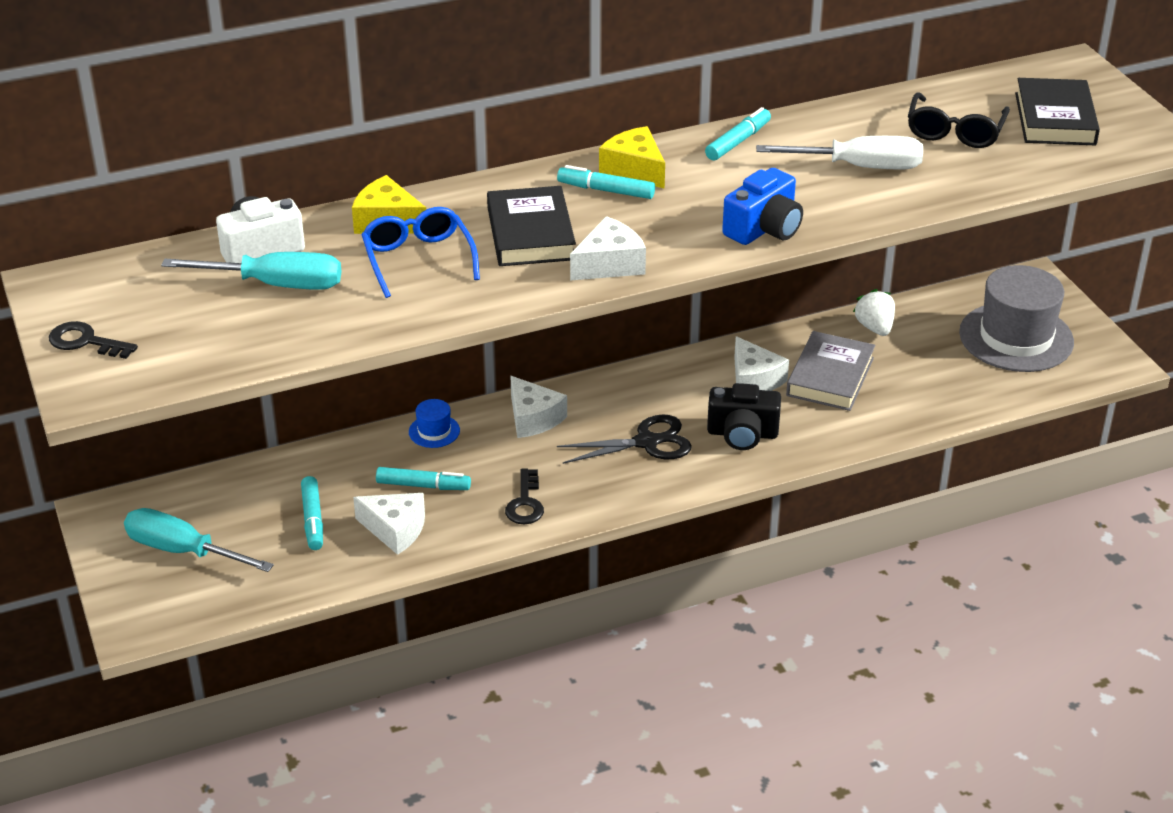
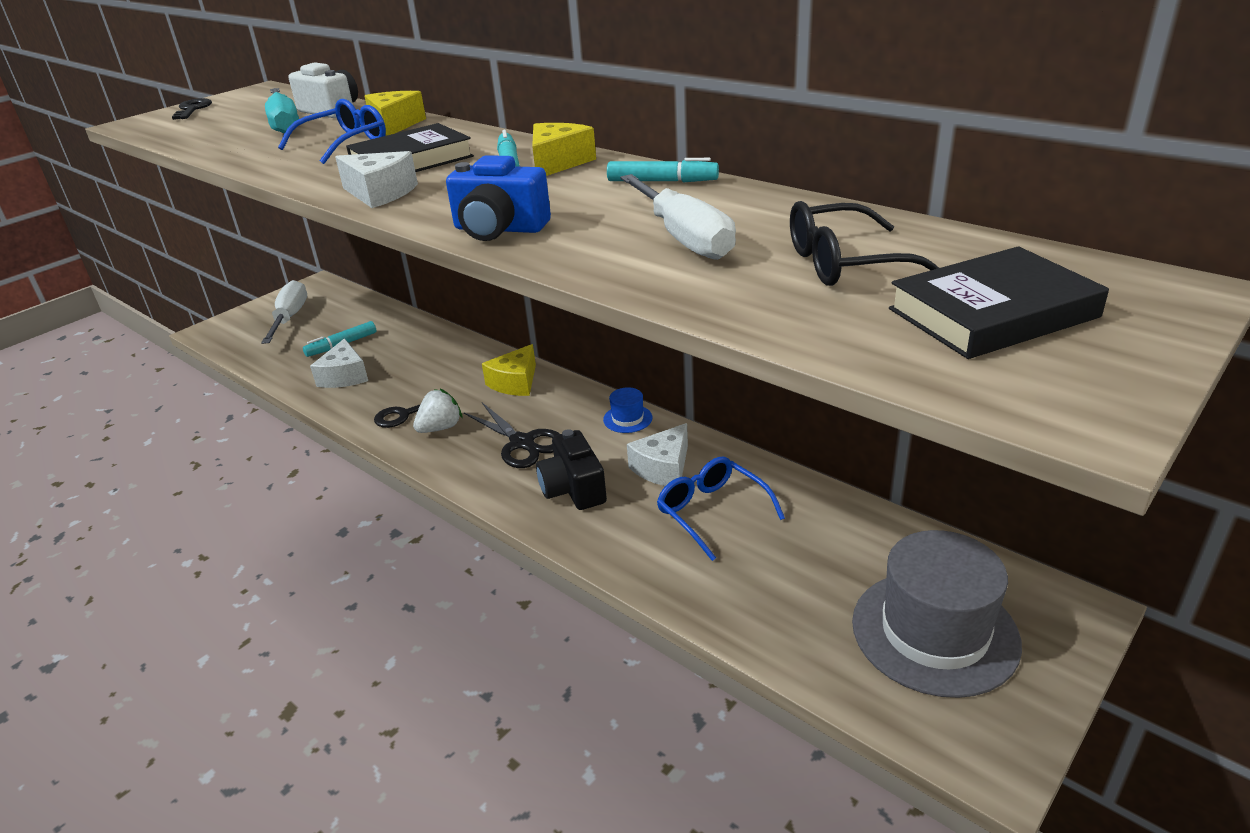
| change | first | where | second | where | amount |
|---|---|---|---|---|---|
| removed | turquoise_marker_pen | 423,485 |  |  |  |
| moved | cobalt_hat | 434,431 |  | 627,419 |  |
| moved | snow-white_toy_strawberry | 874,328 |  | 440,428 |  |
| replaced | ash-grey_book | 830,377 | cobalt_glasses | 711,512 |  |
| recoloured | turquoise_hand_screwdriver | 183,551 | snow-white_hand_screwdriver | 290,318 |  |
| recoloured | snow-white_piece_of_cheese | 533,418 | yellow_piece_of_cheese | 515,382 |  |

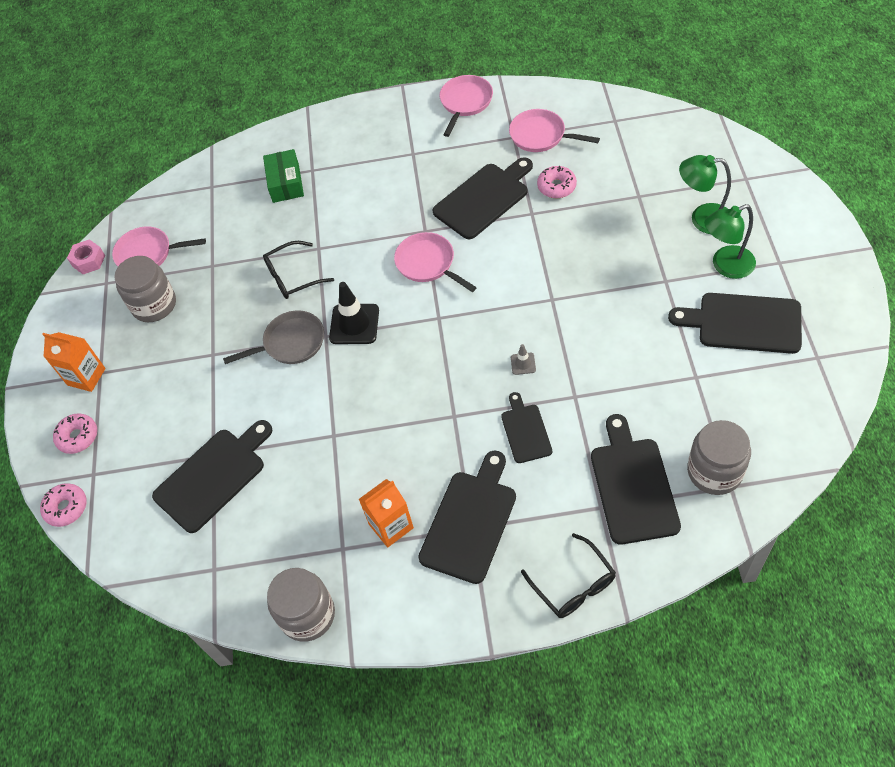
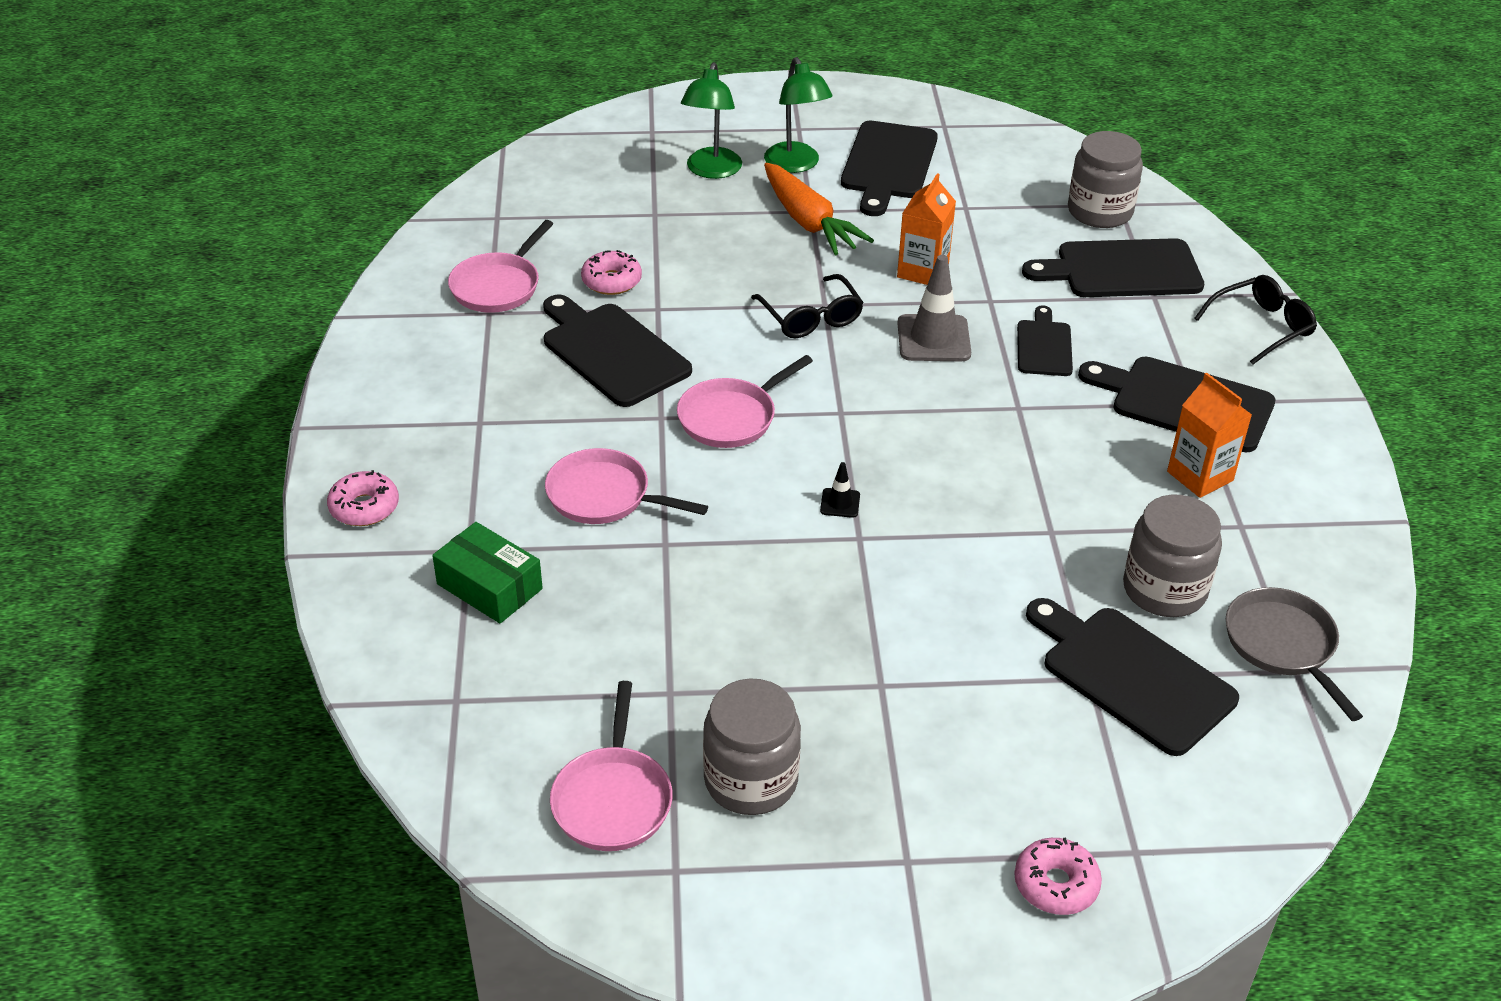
| change | first | where | second | where | amount |
|---|---|---|---|---|---|
| removed | rose-pink_hex_nut | 88,261 |  |  |  |
| added |  |  | orange_toy_carrot | 808,222 |  |
| moved | rose-pink_donut | 66,508 |  | 364,507 |  |
| moved | orange_carton | 86,377 |  | 922,271 |  |
| moved | ash-grey_pan | 290,343 |  | 1283,646 |  |
| moved | jet-black_glasses | 292,277 |  | 811,317 |  |
| moved | ash-grey_jam_jar | 307,614 |  | 1164,590 |  |
| moved | rose-pink_pan | 465,103 |  | 604,496 |  |
| turned | emerald_parcel | 286,183 |  | 489,586 | 45 degrees clockwise |
| turned | jet-black_cutting_board | 525,431 |  | 1044,346 | 105 degrees clockwise |
| resized | jet-black_safety_cone | 354,324 |  | 840,503 | x0.48 |
| resized | ash-grey_safety_cone | 523,364 |  | 933,339 | x2.07 |

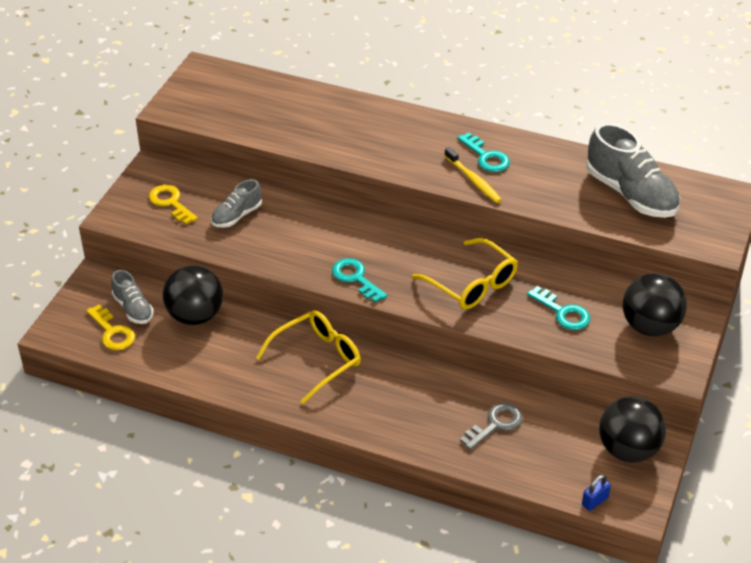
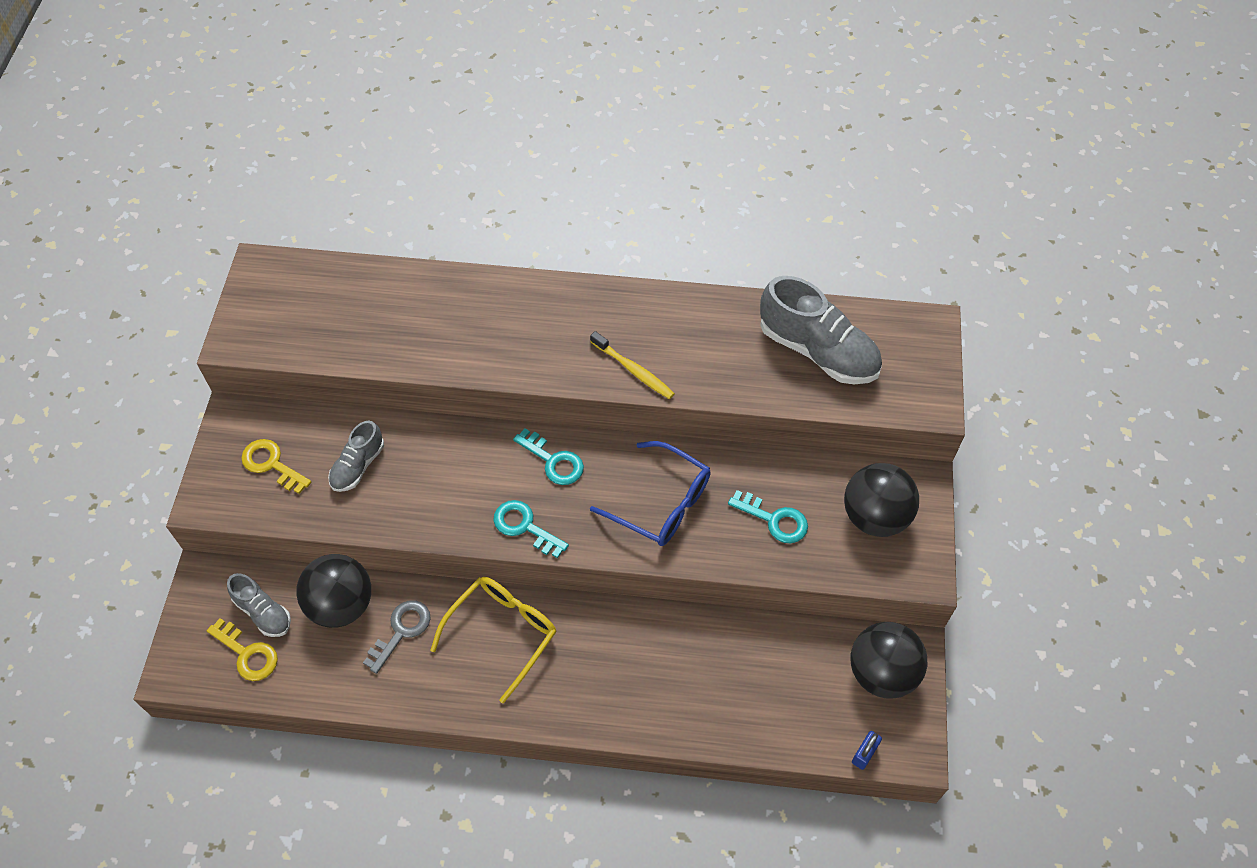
| change | first | where | second | where | amount |
|---|---|---|---|---|---|
| moved | turquoise_latchkey | 486,157 |  | 554,461 |  |
| moved | ash-grey_latchkey | 495,424 |  | 401,631 |  |
| recoloured | yellow_glasses | 472,284 | cobalt_glasses | 661,503 |  |

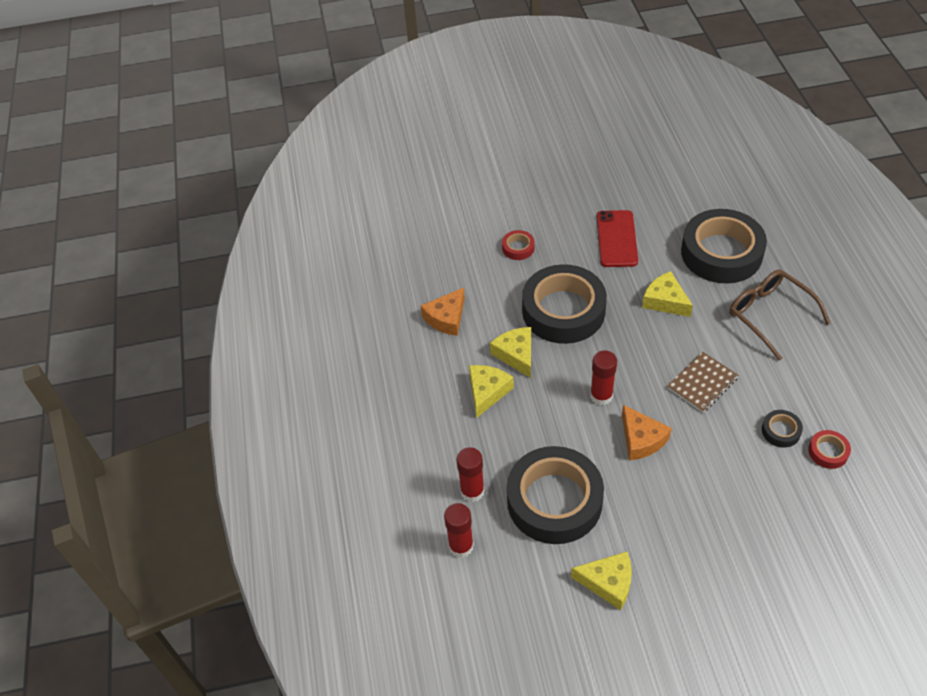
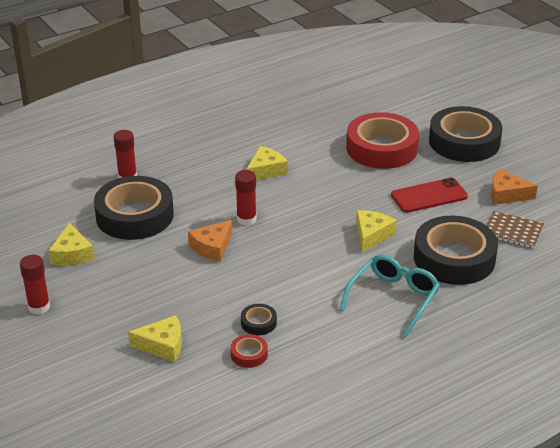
| change | first | where | second | where | amount |
|---|---|---|---|---|---|
| moved | orange_piece_of_cheese | 446,318 |  | 506,194 |  |
| moved | scarlet_glue_stick | 461,546 |  | 39,307 |  |
| moved | yellow_piece_of_cheese | 487,392 |  | 162,345 |  |
| moved | jet-black_tape | 563,310 |  | 464,142 |  |
| moved | brown_notebook | 702,383 |  | 513,231 |  |
| recoloured | brown_glasses | 769,315 | turquoise_glasses | 393,298 |  |
| resized | scarlet_tape | 518,248 |  | 381,148 | x2.43 |

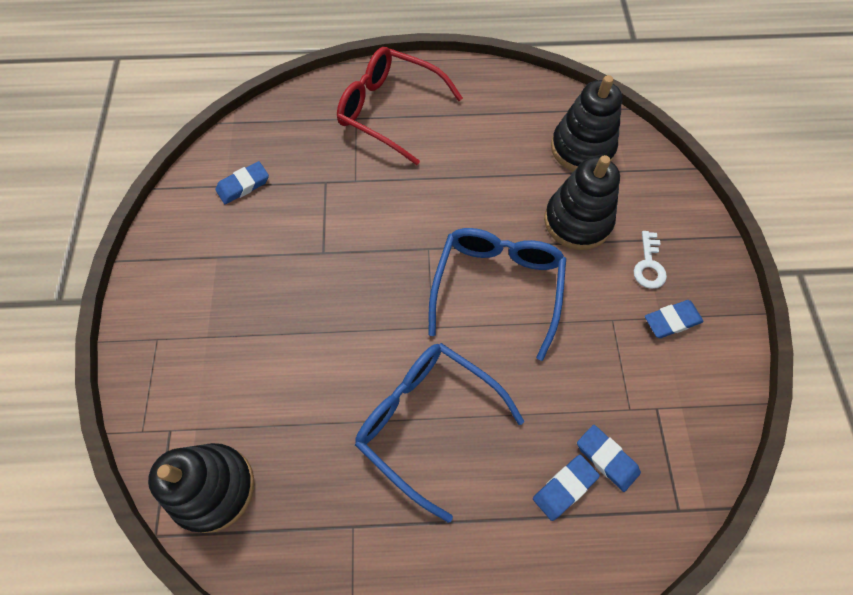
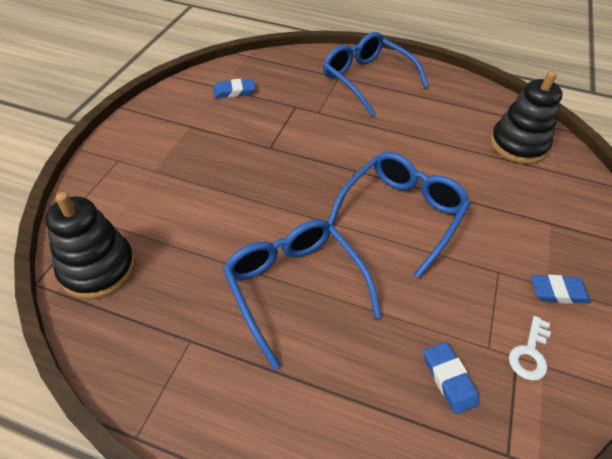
| change | first | where | second | where | amount |
|---|---|---|---|---|---|
| removed | cobalt_gum_eraser | 564,488 |  |  |  |
| removed | jet-black_stacking_rings | 577,221 |  |  |  |
| moved | snow-white_latchkey | 649,265 |  | 530,353 |  |
| recoloured | scarlet_glasses | 390,111 | cobalt_glasses | 367,79 |  |

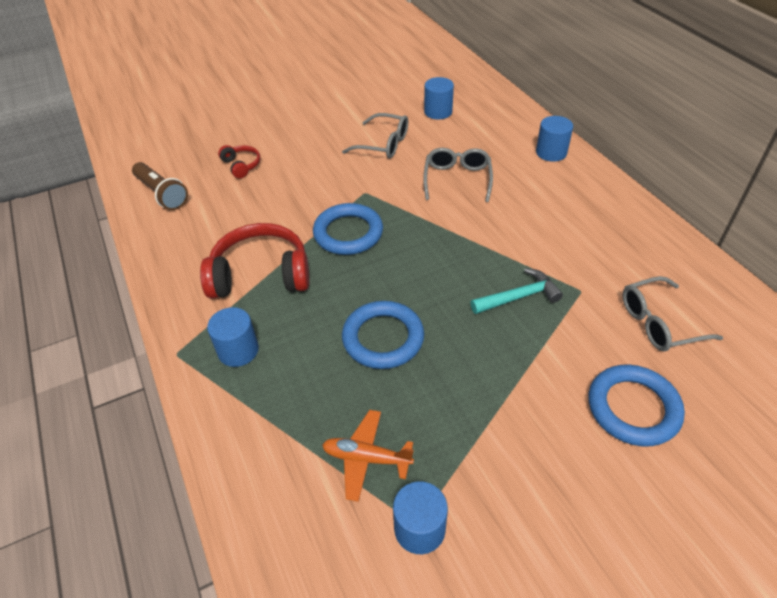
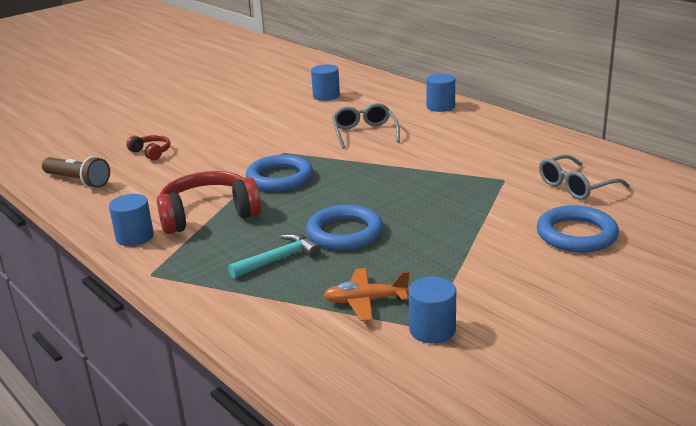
| change | first | where | second | where | amount |
|---|---|---|---|---|---|
| removed | ash-grey_glasses | 383,144 |  |  |  |
| moved | cobalt_cylinder | 238,350 |  | 135,237 |  |
| moved | turquoise_claw_hammer | 519,297 |  | 278,259 |  |

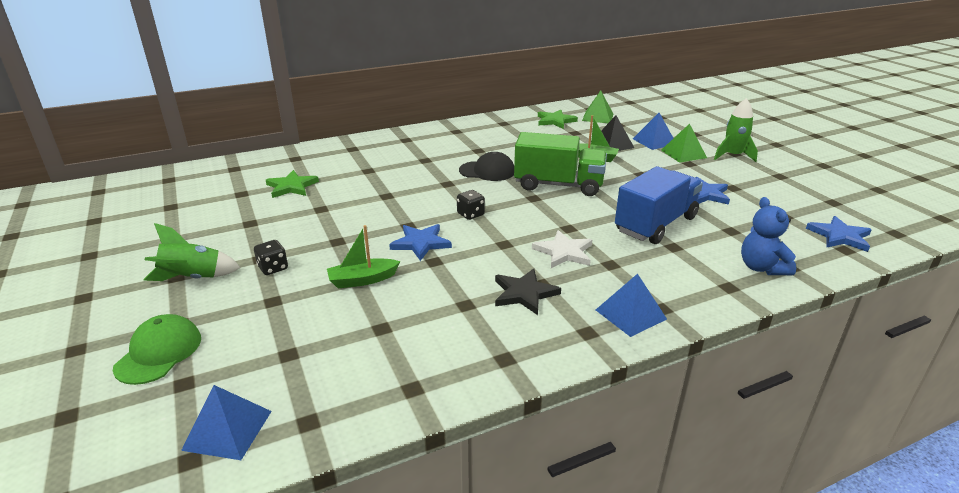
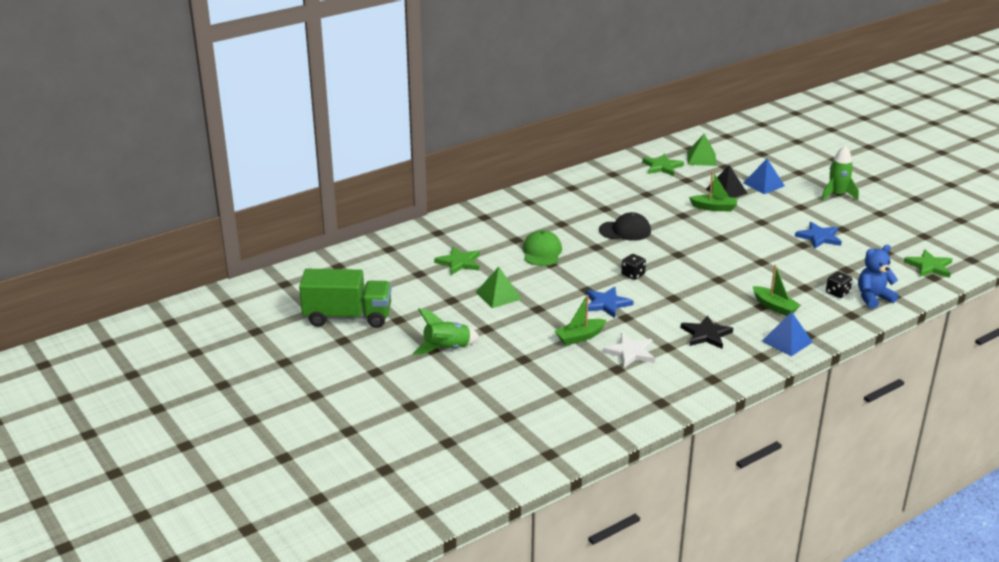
| change | first | where | second | where | amount |
|---|---|---|---|---|---|
| removed | cobalt_pyramid_shape | 228,430 |  |  |  |
| removed | cobalt_toy_truck | 655,224 |  |  |  |
| added |  |  | emerald_sailboat | 774,307 |  |
| moved | emerald_cap | 159,352 |  | 542,252 |  |
| moved | jet-black_die | 273,268 |  | 837,293 |  |
| moved | emerald_toy_truck | 558,185 |  | 348,317 |  |
| moved | snow-white_star | 564,252 |  | 630,352 |  |
| moved | emerald_pyramid_shape | 683,154 |  | 498,295 |  |
| recoloured | cobalt_star | 839,236 | emerald_star | 929,266 |  |
| turned | cobalt_teddy | 762,268 |  | 873,298 | 90 degrees clockwise |

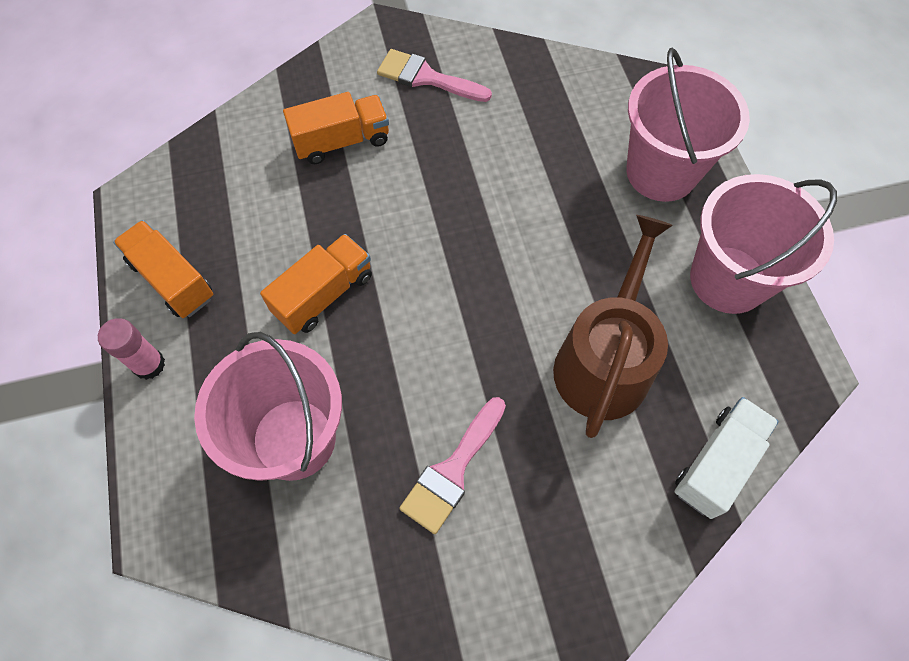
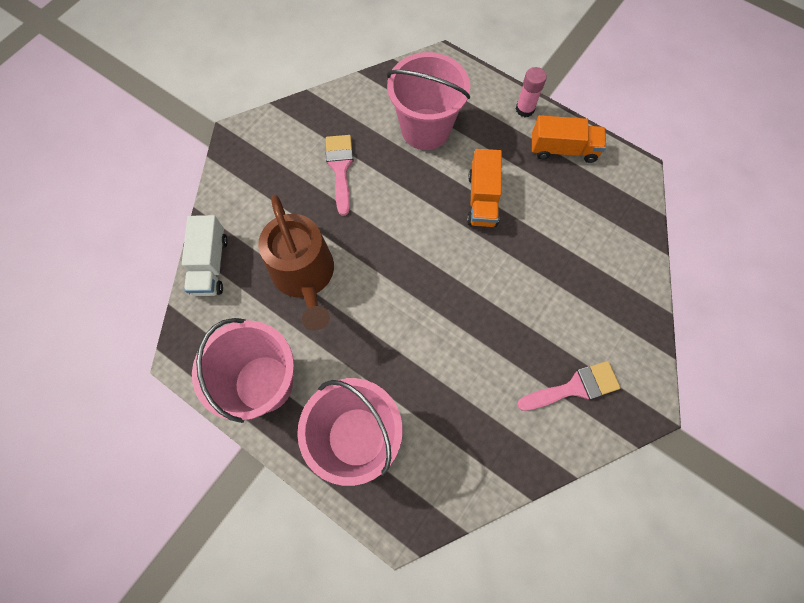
| change | first | where | second | where | amount |
|---|---|---|---|---|---|
| removed | orange_toy_truck | 342,141 |  |  |  |

